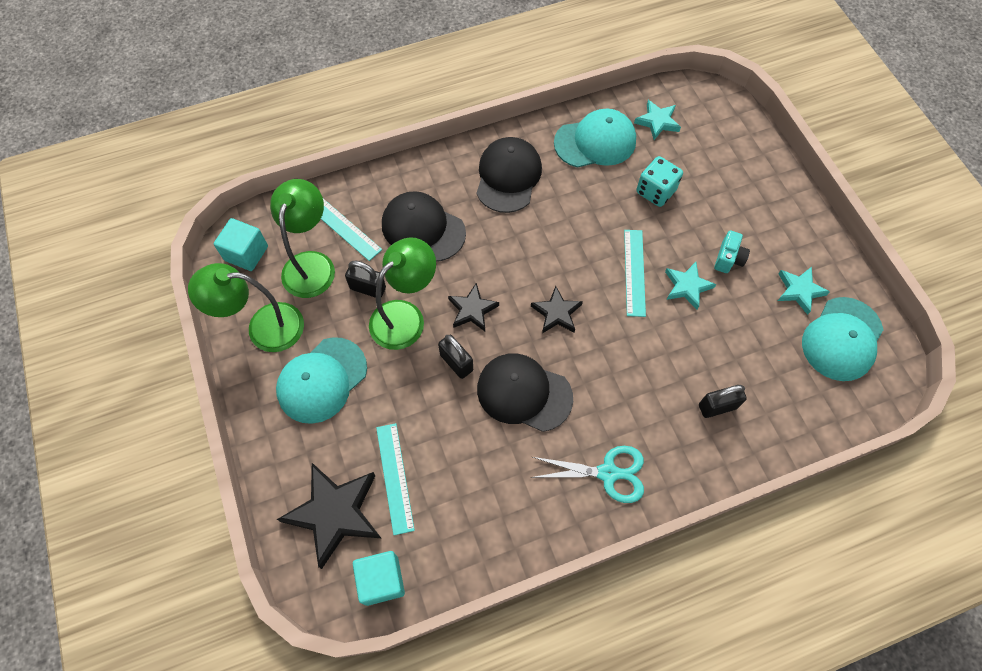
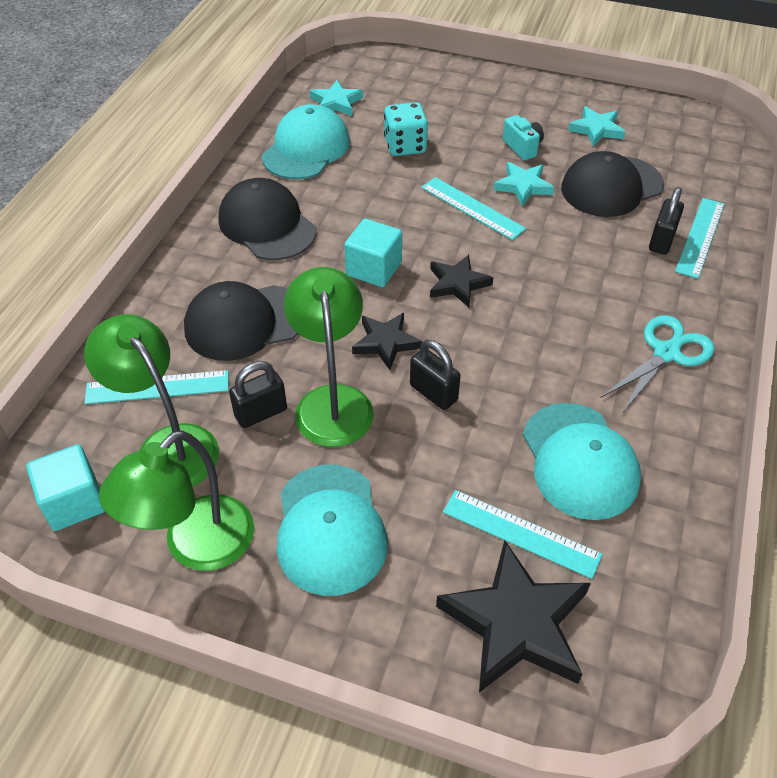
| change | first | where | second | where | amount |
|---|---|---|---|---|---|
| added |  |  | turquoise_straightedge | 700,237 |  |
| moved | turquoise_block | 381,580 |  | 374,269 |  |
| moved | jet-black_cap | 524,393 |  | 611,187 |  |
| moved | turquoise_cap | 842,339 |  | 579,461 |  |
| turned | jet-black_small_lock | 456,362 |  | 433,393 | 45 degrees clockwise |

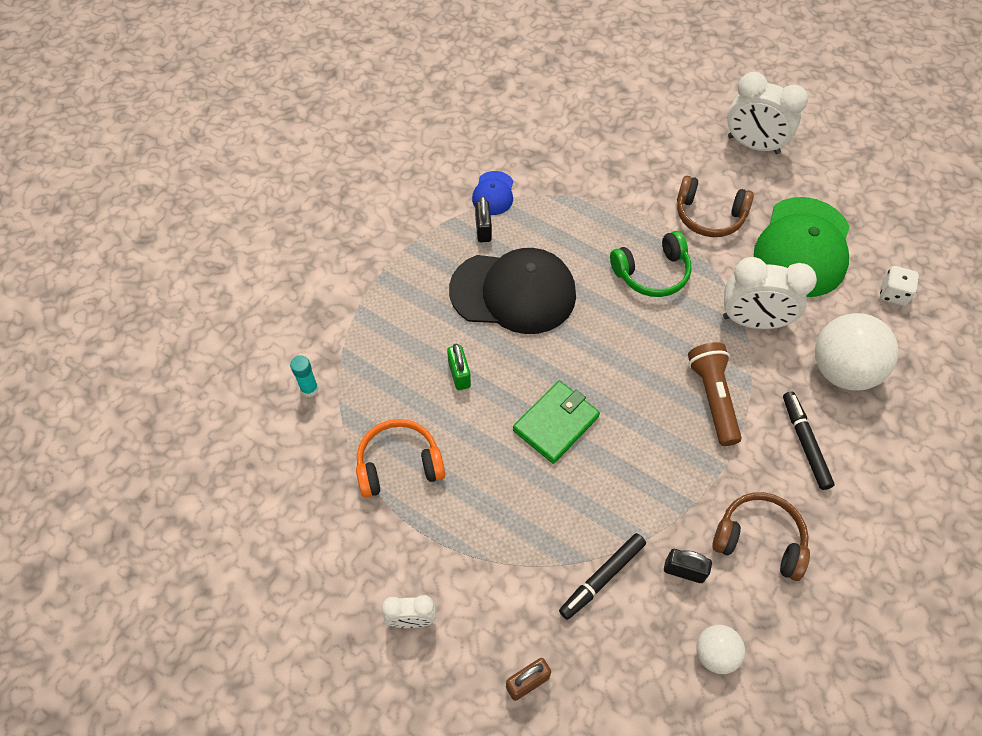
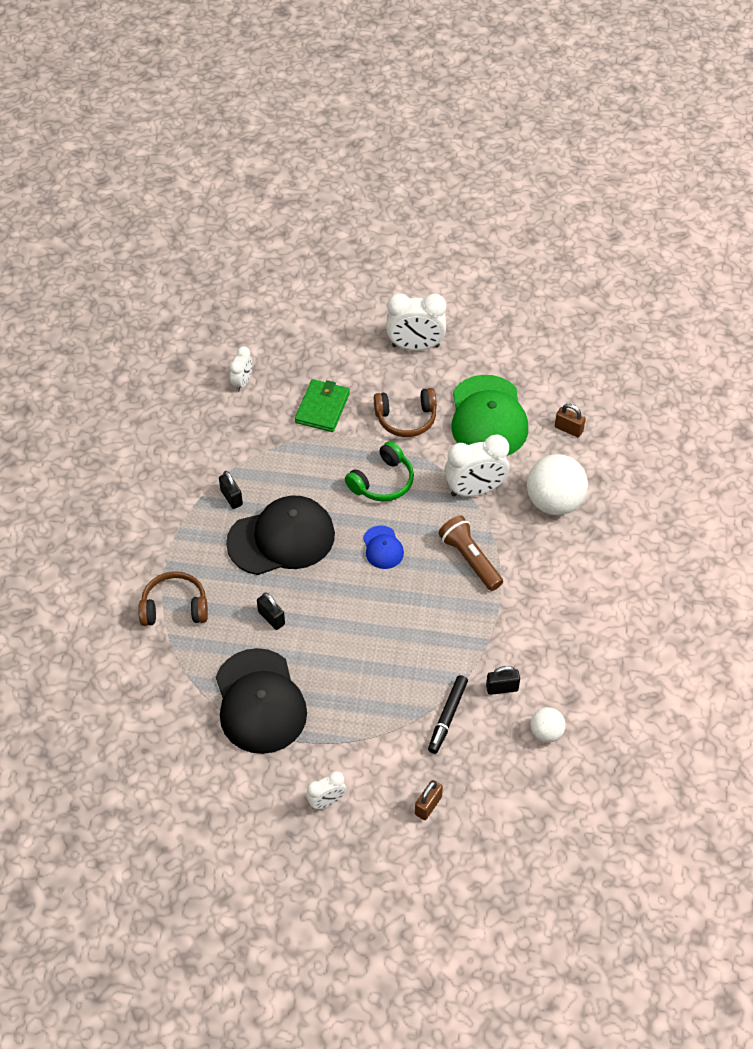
| change | first | where | second | where | amount |
|---|---|---|---|---|---|
| removed | turquoise_glue_stick | 309,389 |  |  |  |
| removed | jet-black_marker_pen | 805,443 |  |  |  |
| added |  |  | snow-white_clock | 242,382 |  |
| moved | cobalt_cap | 493,193 |  | 383,547 |  |
| moved | emerald_card_wallet | 556,423 |  | 322,408 |  |
| moved | brown_headset | 759,539 |  | 174,607 |  |
| replaced | orange_headset | 399,464 | jet-black_cap | 260,701 |  |
| replaced | snow-white_die | 893,294 | brown_small_lock | 568,429 |  |
| recoloured | emerald_small_lock | 459,374 | jet-black_small_lock | 271,618 |  |

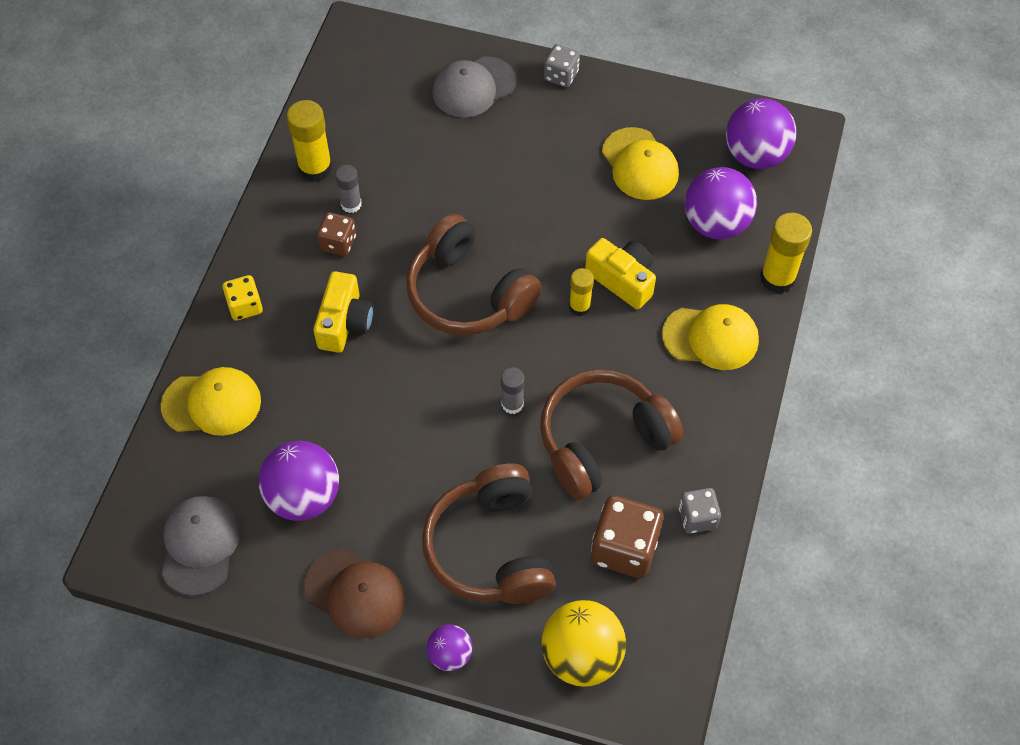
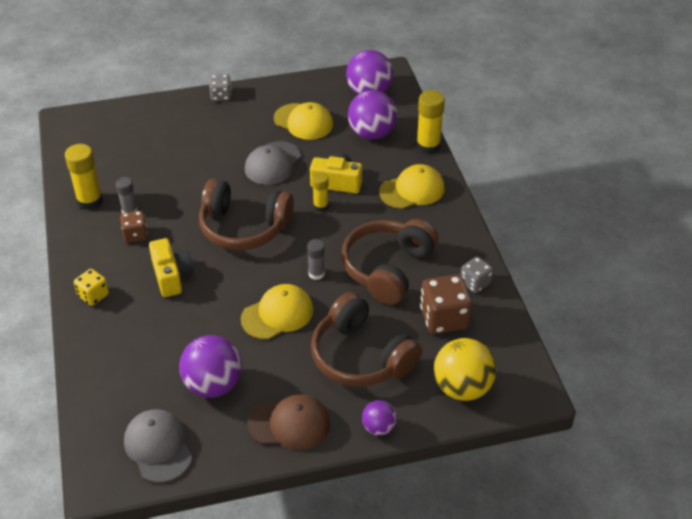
| change | first | where | second | where | amount |
|---|---|---|---|---|---|
| moved | yellow_cap | 212,403 |  | 277,314 |  |
| moved | ash-grey_cap | 473,87 |  | 273,163 |  |

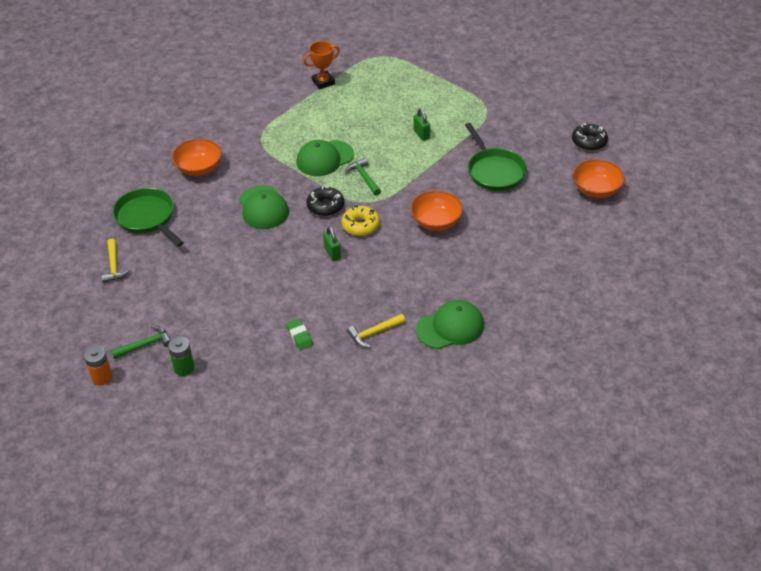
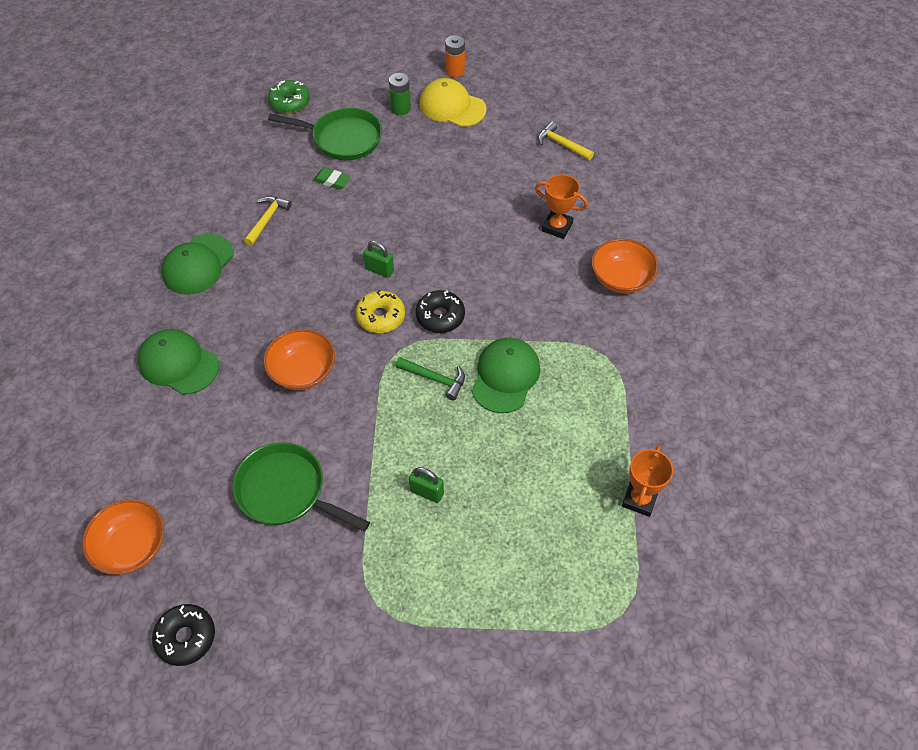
| change | first | where | second | where | amount |
|---|---|---|---|---|---|
| added |  |  | emerald_donut | 290,102 |  |
| added |  |  | orange_trophy | 557,227 |  |
| moved | emerald_pan | 147,218 |  | 342,138 |  |
| moved | emerald_cap | 263,207 |  | 178,363 |  |
| replaced | emerald_claw_hammer | 145,345 | yellow_cap | 452,106 |  |

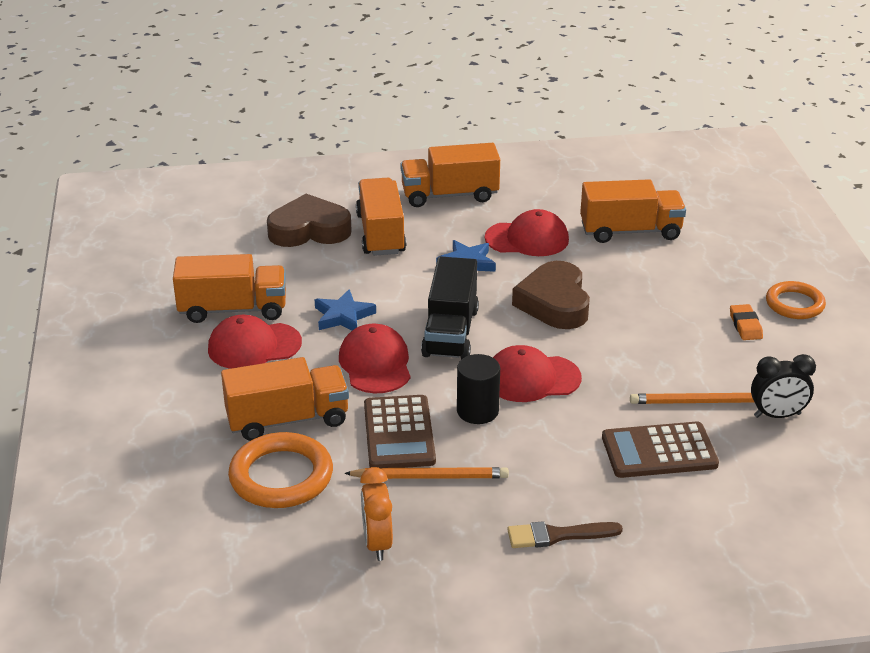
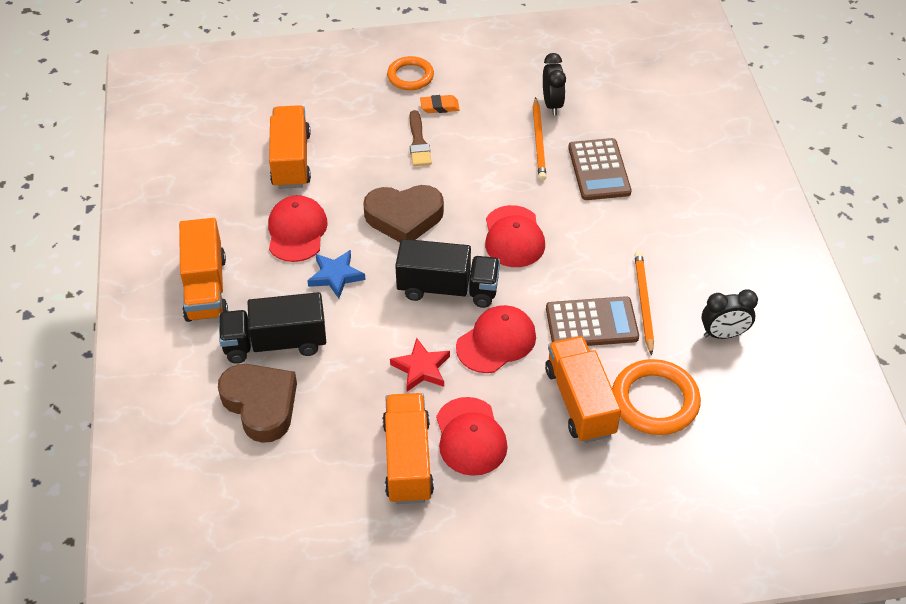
| change | first | where | second | where | amount |
|---|---|---|---|---|---|
| removed | jet-black_cylinder | 477,411 |  |  |  |
| moved | brown_brush | 557,535 |  | 418,142 |  |
| recoloured | cobalt_star | 343,316 | scarlet_star | 421,368 |  |
| recoloured | orange_toy_truck | 381,234 | jet-black_toy_truck | 275,343 |  |
| recoloured | orange_clock | 377,543 | jet-black_clock | 723,334 |  |
| turned | brown_love_heart | 309,230 |  | 261,405 | 150 degrees clockwise |
| turned | scarlet_cap | 375,364 |  | 496,341 | 150 degrees clockwise |

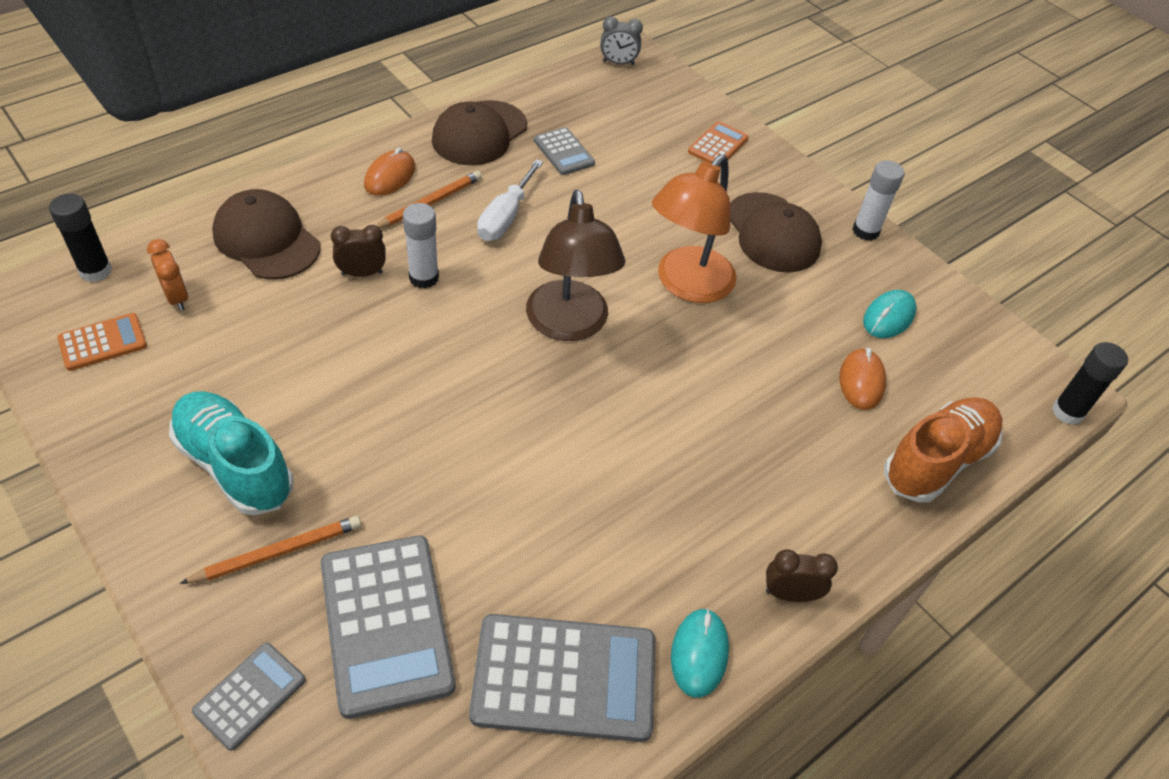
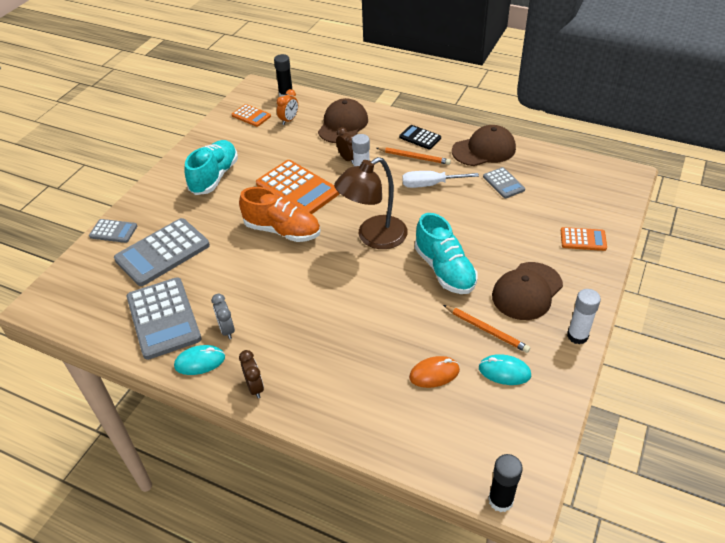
| change | first | where | second | where | amount |
|---|---|---|---|---|---|
| added |  |  | orange_adding_machine | 297,189 |  |
| moved | orange_lead_pencil | 278,553 |  | 486,330 |  |
| moved | ash-grey_clock | 618,63 |  | 227,330 |  |
| moved | orange_sneaker | 937,461 |  | 282,231 |  |
| replaced | orange_mouse | 390,176 | jet-black_adding_machine | 420,138 |  |
| replaced | orange_lamp | 687,285 | turquoise_sneaker | 444,270 |  |
| turned | brown_cap | 479,133 |  | 484,150 | 150 degrees clockwise |
| turned | ash-grey_adding_machine | 564,152 |  | 503,183 | 60 degrees counterclockwise |

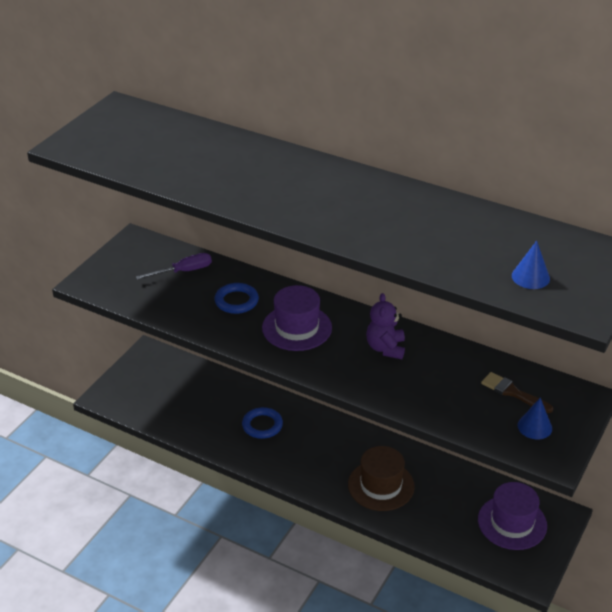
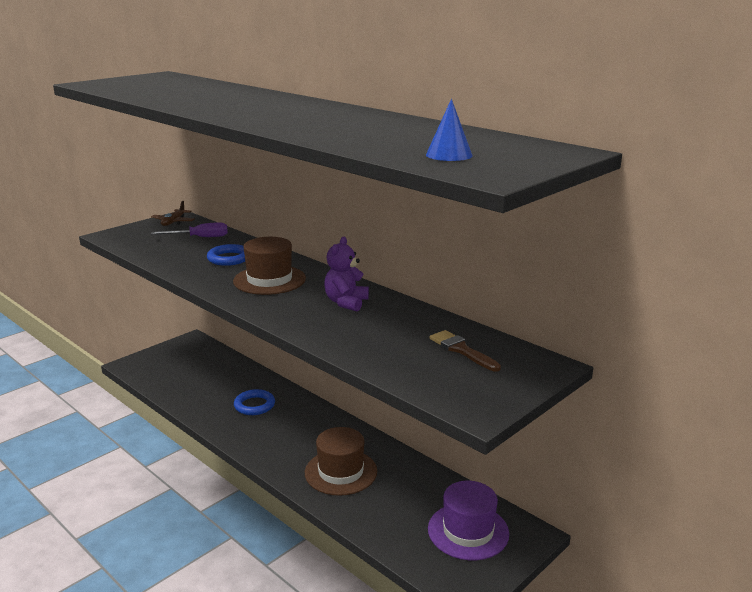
| change | first | where | second | where | amount |
|---|---|---|---|---|---|
| removed | cobalt_solid_cone | 534,427 |  |  |  |
| added |  |  | brown_toy_plane | 173,222 |  |
| recoloured | royal_purple_hat | 297,328 | brown_hat | 269,280 |  |

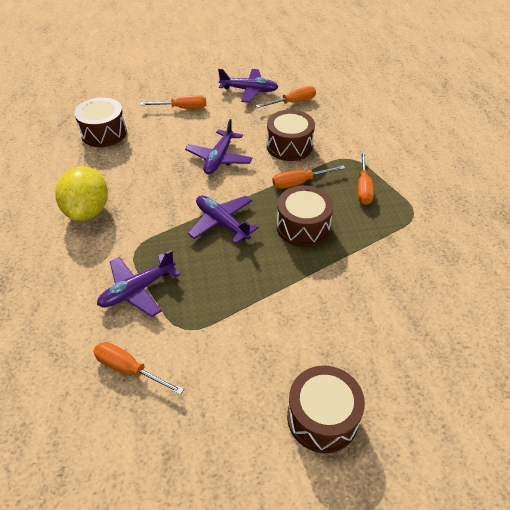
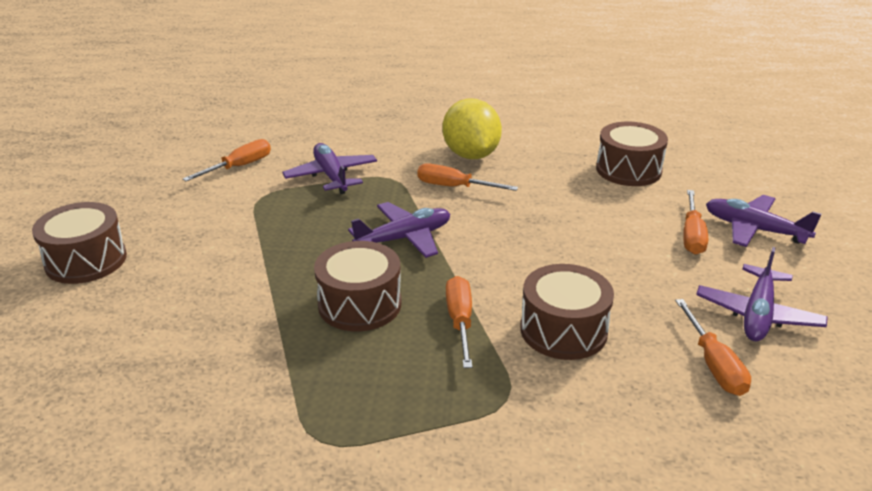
| change | first | where | second | where | amount |
|---|---|---|---|---|---|
| moved | royal_purple_toy_plane | 219,158 |  | 754,229 |  |
| moved | orange_hand_screwdriver | 363,188 |  | 454,187 |  |
| turned | yellow_lemon | 88,211 |  | 471,155 | 60 degrees clockwise |

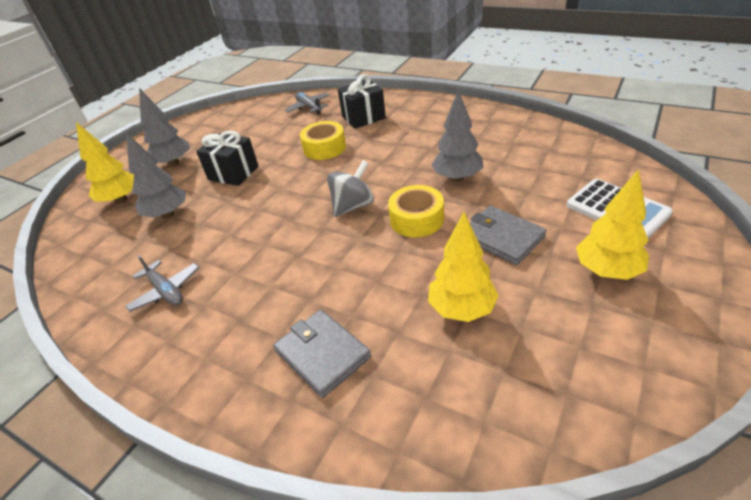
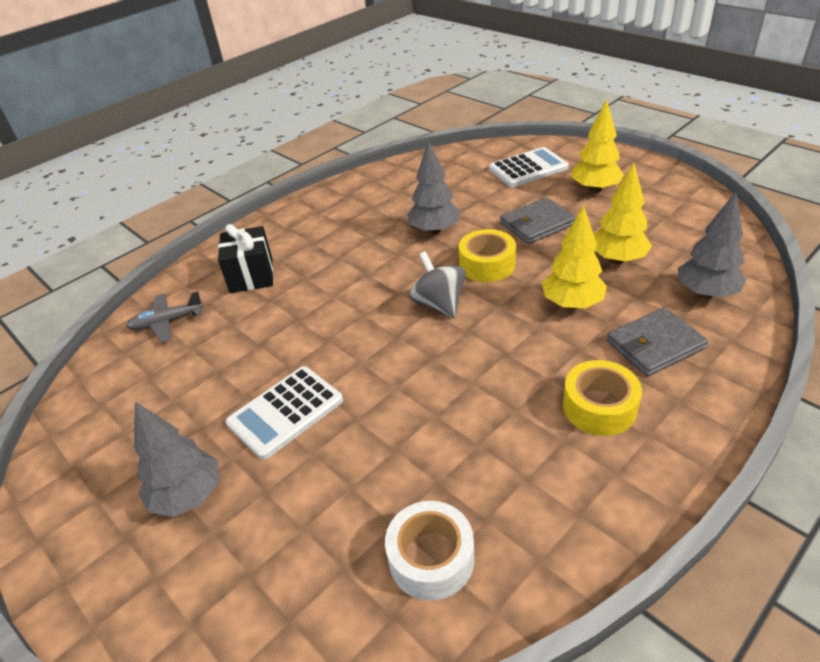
| change | first | where | second | where | amount |
|---|---|---|---|---|---|
| removed | ash-grey_toy_plane | 166,291 |  |  |  |
| added |  |  | snow-white_tape | 431,558 |  |
| moved | yellow_tree | 121,200 |  | 572,304 |  |
| moved | ash-grey_tree | 168,214 |  | 706,293 |  |
| moved | yellow_tape | 324,148 |  | 599,407 |  |
| replaced | jet-black_present | 233,173 | snow-white_adding_machine | 285,412 |  |

